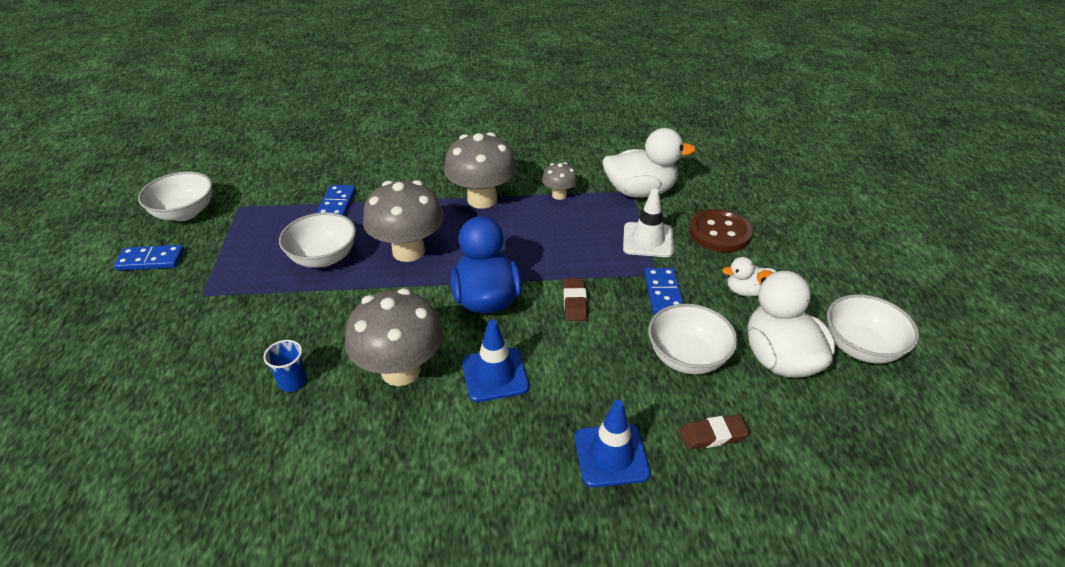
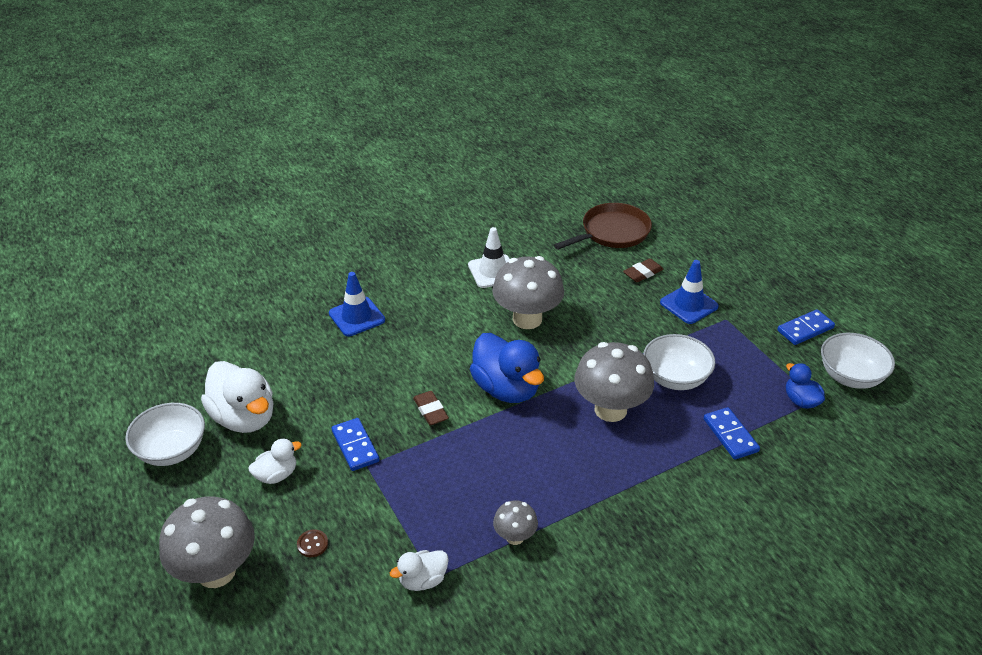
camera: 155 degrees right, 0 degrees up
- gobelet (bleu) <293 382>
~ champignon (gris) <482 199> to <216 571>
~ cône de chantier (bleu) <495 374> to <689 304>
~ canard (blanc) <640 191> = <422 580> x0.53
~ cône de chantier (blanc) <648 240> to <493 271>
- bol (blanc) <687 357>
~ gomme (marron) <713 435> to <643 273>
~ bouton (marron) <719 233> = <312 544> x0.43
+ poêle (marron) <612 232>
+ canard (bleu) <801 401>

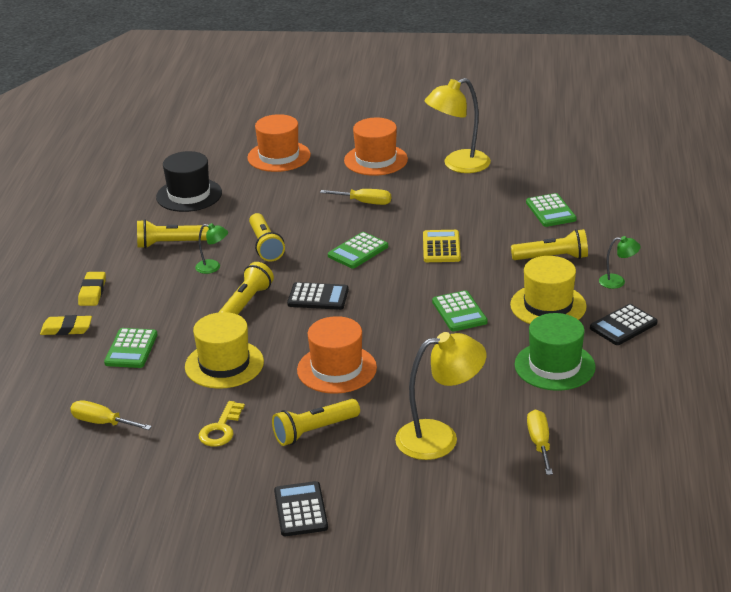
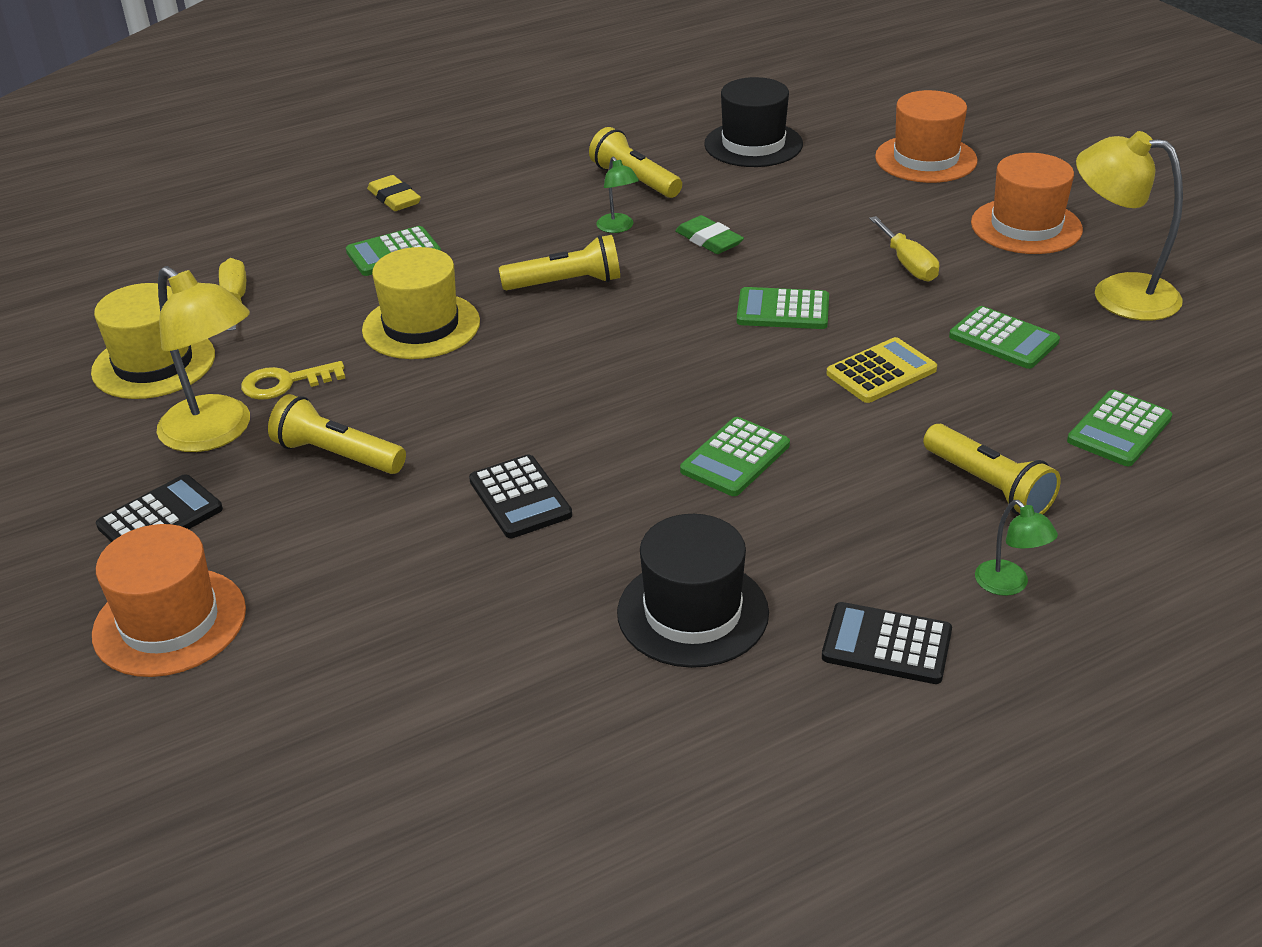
camera: 55 degrees right, 5 degrees up
- gomme (jaune) <92 292>
~ lampe de poche (jaune) <265 246> to gomme (vert) <709 240>
~ calculatrice (noir) <318 297> to <520 498>
~ chapeau (orange) <336 369> to <169 622>
~ lampe (jaune) <439 438> to <217 433>
~ chapeau (jaune) <548 305> to <153 364>
~ chapeau (vert) <554 366> to chapeau (noir) <692 612>
- tournevis (jaune) <539 443>
+ calculatrice (vert) <1003 339>

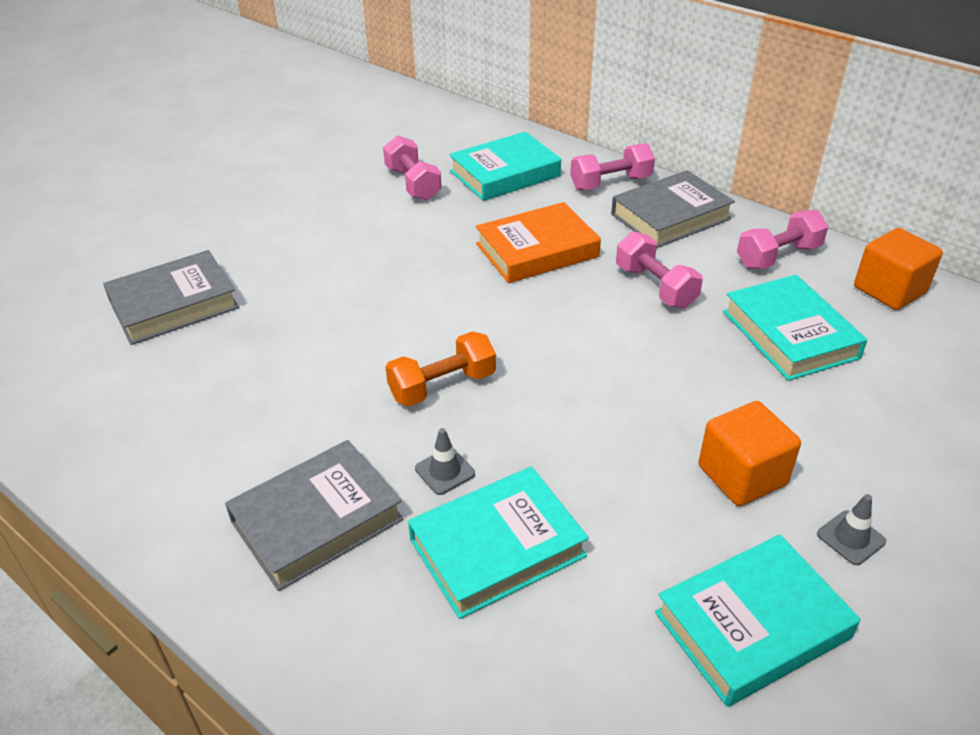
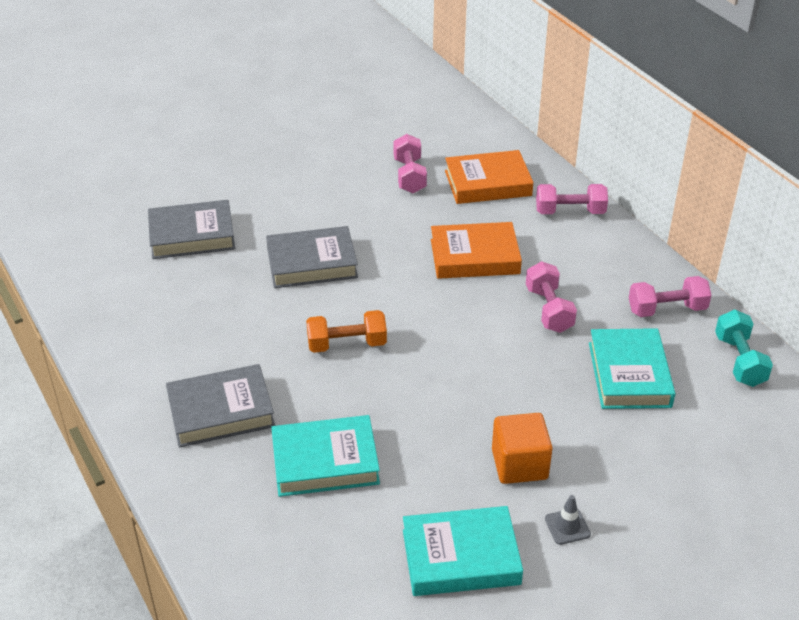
camera: 20 degrees right, 0 degrees up
- cône de chantier (gris) <444 471>
~ livre (turquoise) <505 174> to livre (orange) <488 183>
~ livre (gris) <670 216> to <312 263>
~ cube (orange) <889 290> to haltère (turquoise) <739 361>

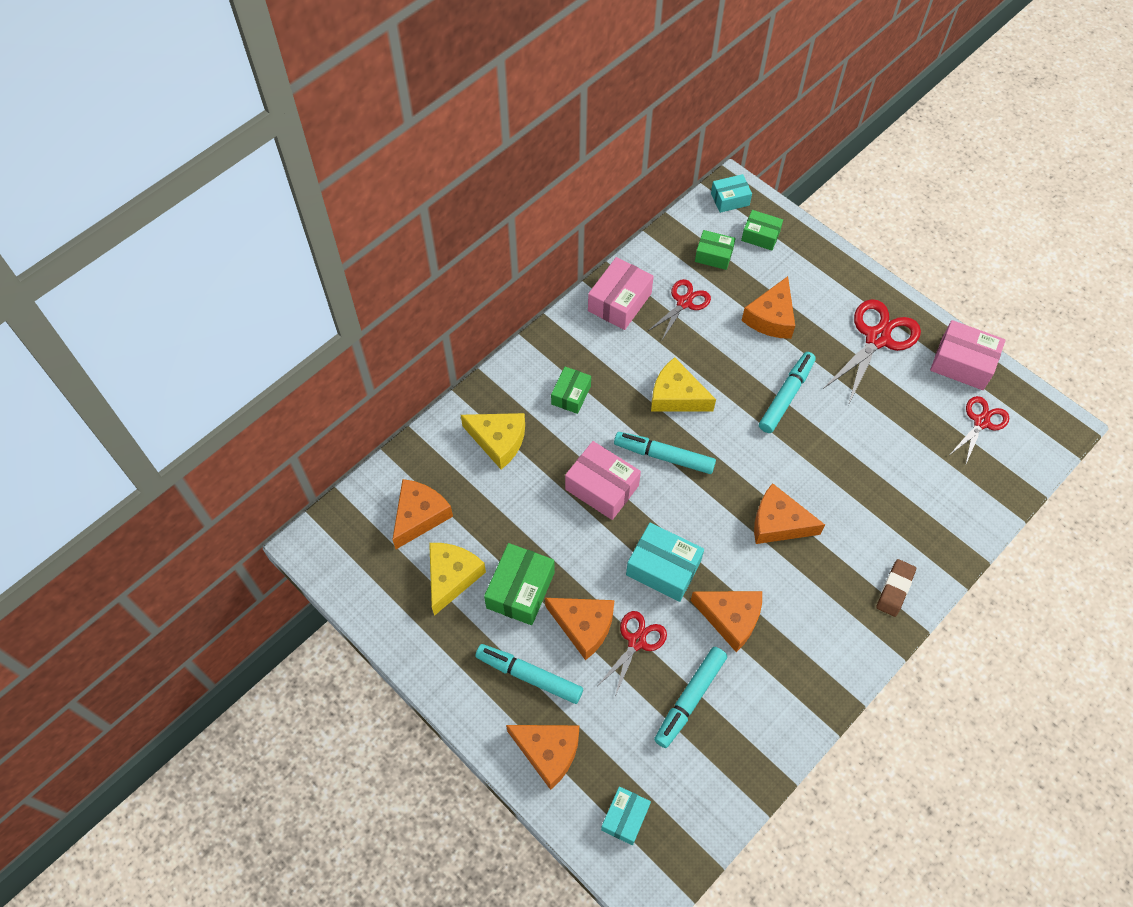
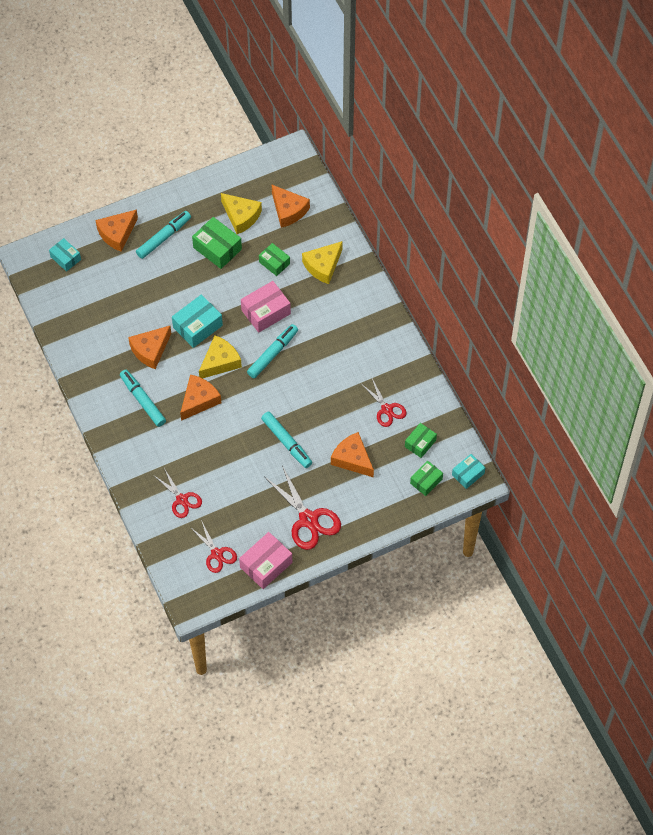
camera: 110 degrees right, 0 degrees up
- fromage (orange) <584 626>
~ boîte (vert) <571 395> to <274 263>
- boîte (rose) <619 302>
~ ciseaux (rouge) <636 641> to <182 499>
~ fromage (jaune) <676 396> to <220 362>
~ feutre (turquoise) <690 699> to <143 400>
~ boîte (turquoise) <730 199> = <468 474> 45 degrees clockwise
- gomme (marron) <895 589>

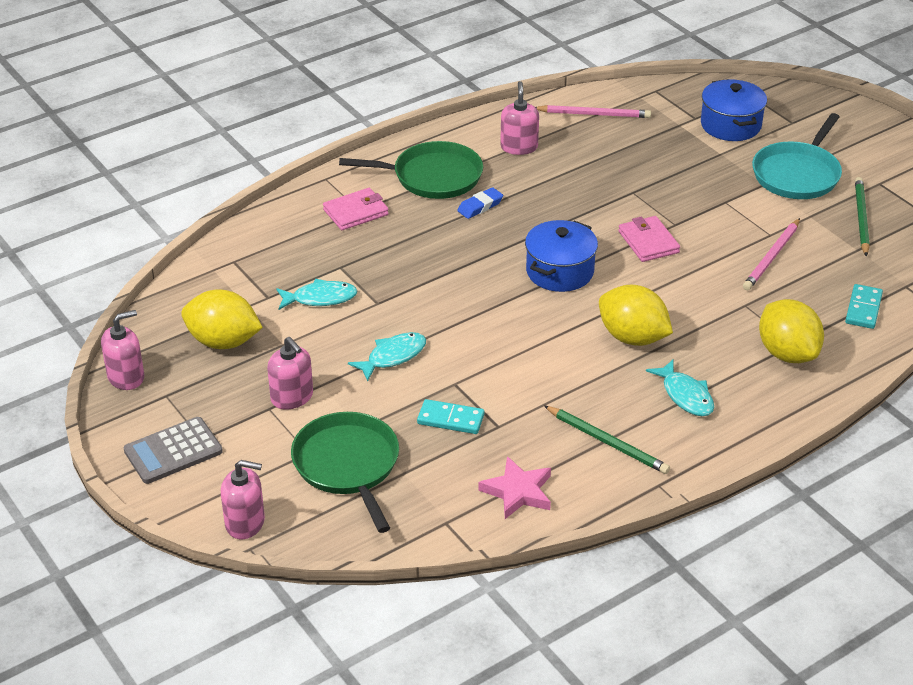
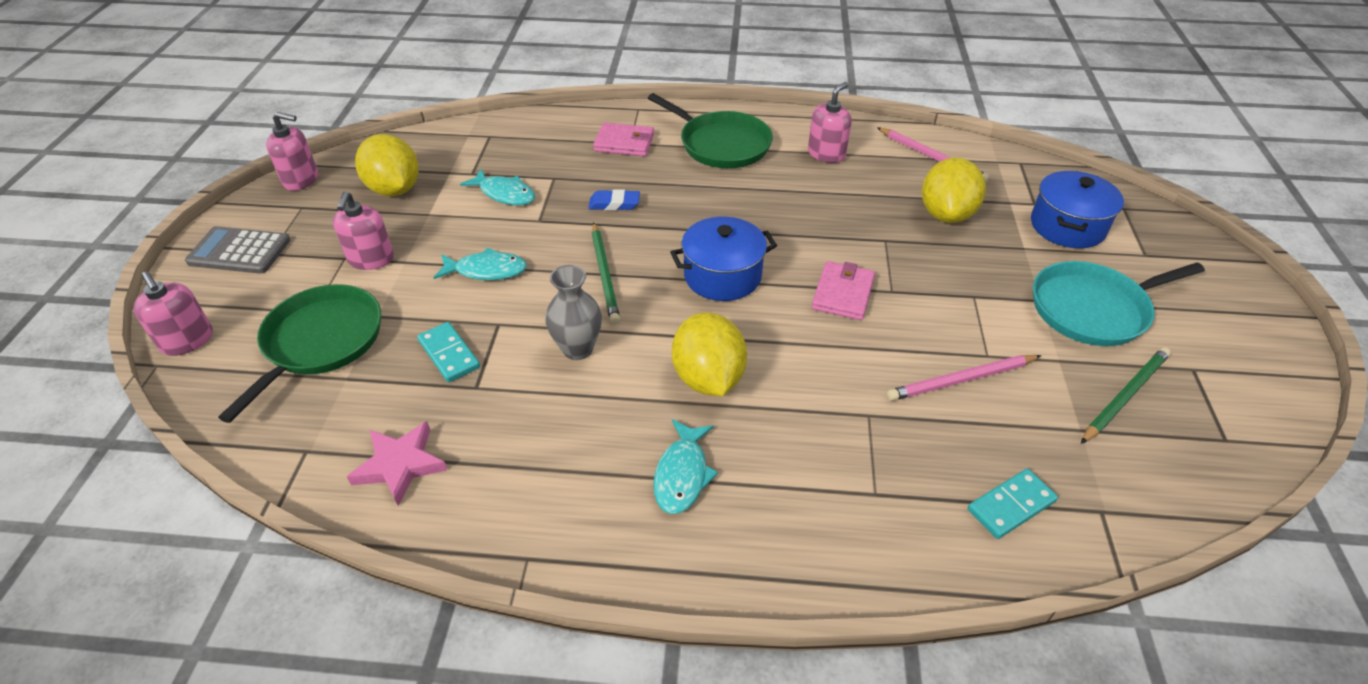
camera: 40 degrees right, 5 degrees up
~ gomme (bleu) <480 206> to <614 204>
~ crayon (vert) <607 442> to <605 274>
~ citron (jaune) <787 353> to <946 214>
+ vase (gris) <577 349>

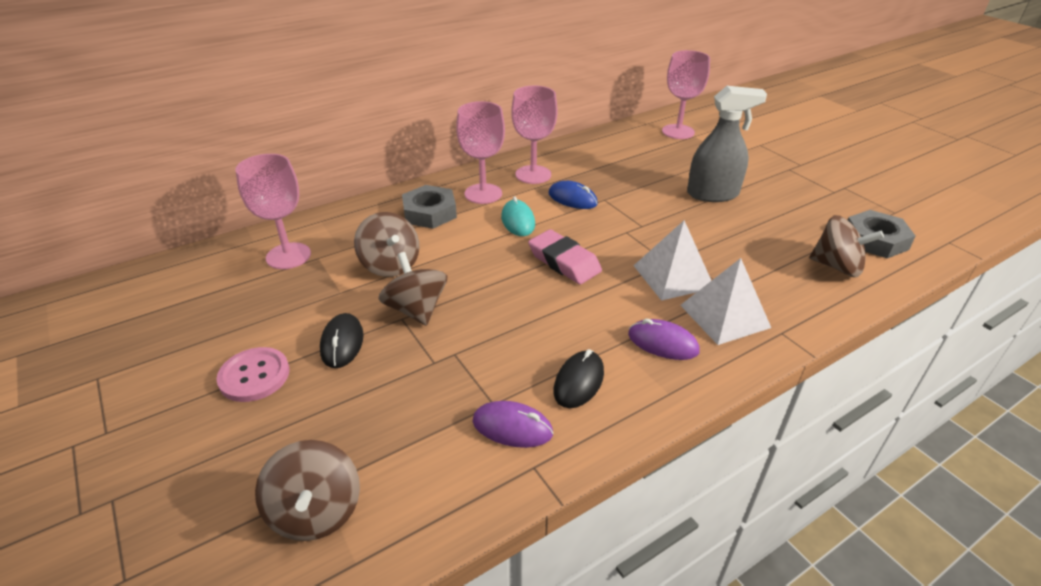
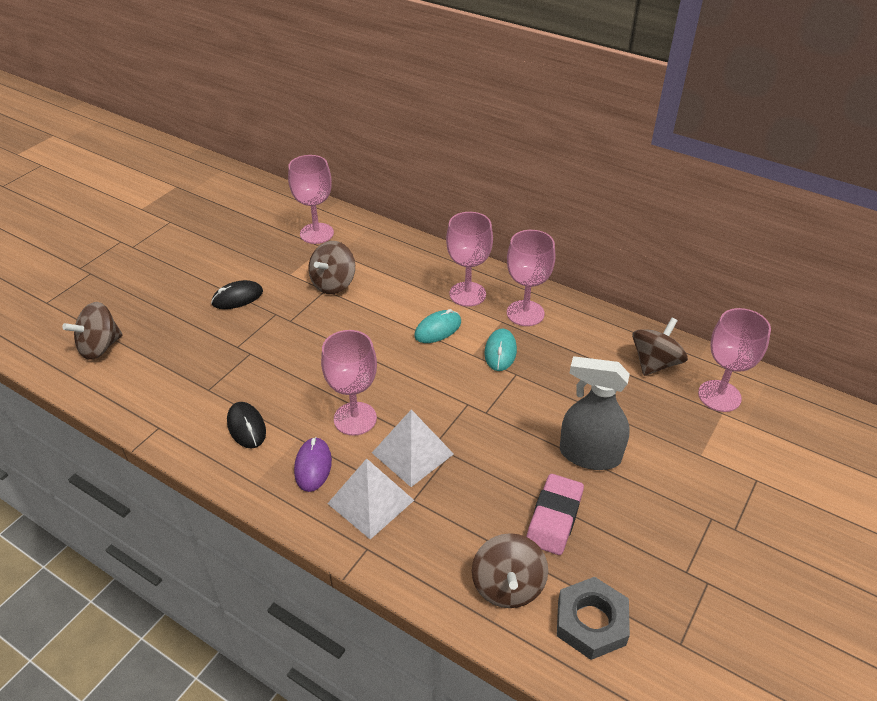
camera: 65 degrees right, 5 degrees up
- bouton (rose) <254 376>
~ toupie (marron) <416 309> to <655 363>
- écrou (gris) <430 212>
- souris (violet) <512 427>
~ gomme (rose) <564 262> to <554 518>
~ souris (bleu) <572 199> to souris (turquoise) <500 352>
~ souris (noir) <578 382> = <246 427> 60 degrees clockwise
~ vaporisateur (gris) <712 194> = <589 455> 135 degrees clockwise
+ verre à pied (rose) <355 418>

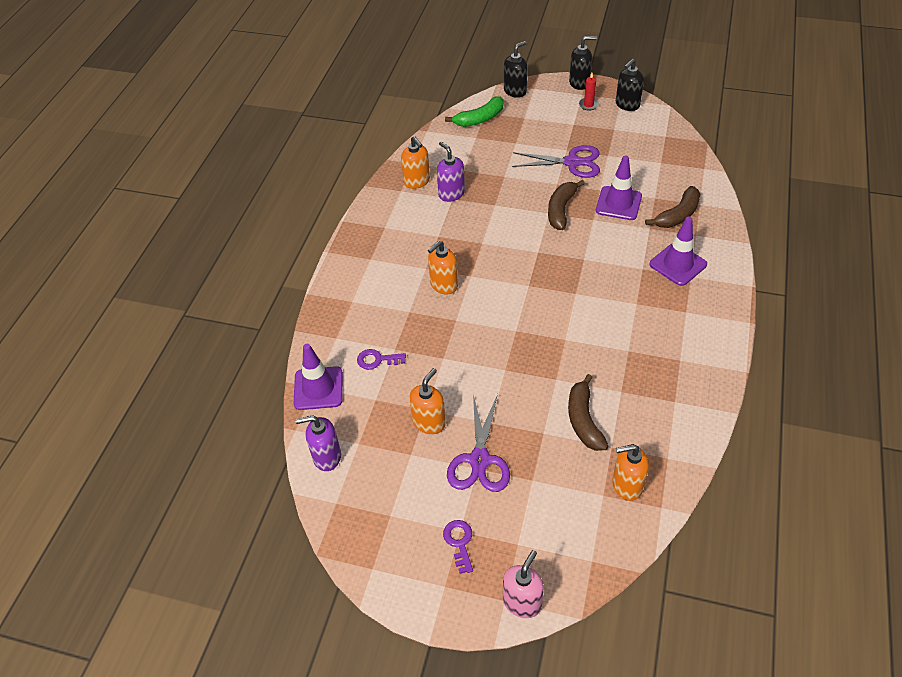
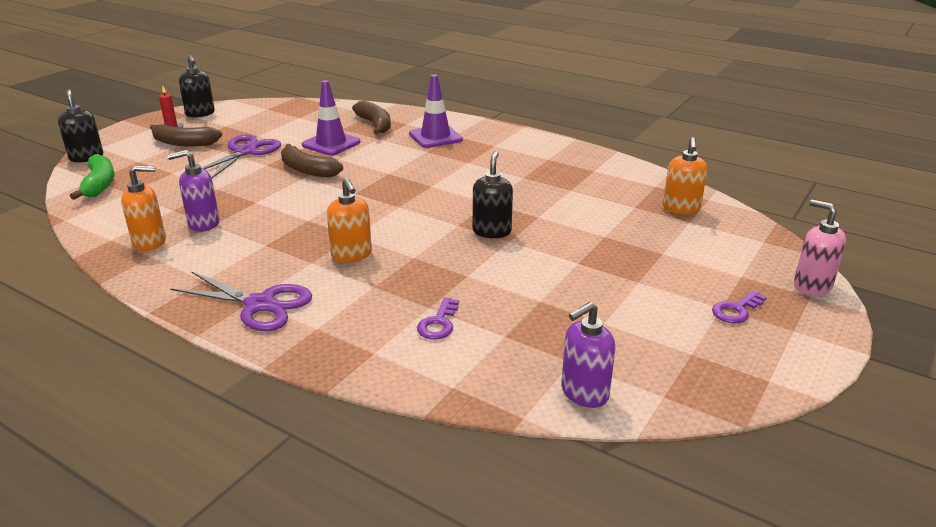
camera: 75 degrees left, 20 degrees down
- cône de chantier (violet) <318 388>
~ distributeur de savon (violet) <326 457> = <584 393> 45 degrees clockwise
- distributeur de savon (orange) <429 422>
~ clé (violet) <459 542> = <736 310> 45 degrees counterclockwise
~ ciseaux (violet) <479 460> to <260 305>
~ banane (marron) <583 420> to <184 143>
~ distributeur de savon (noir) <579 83> to <492 231>

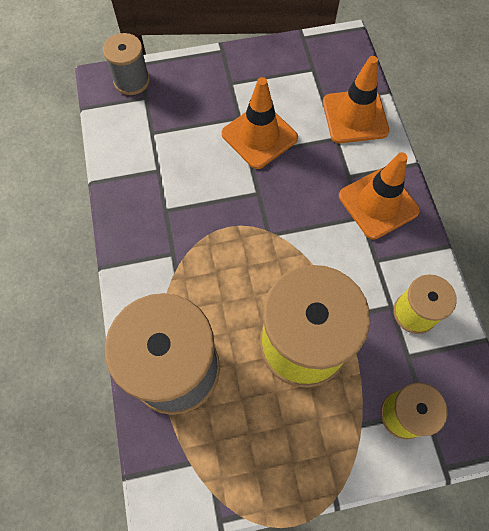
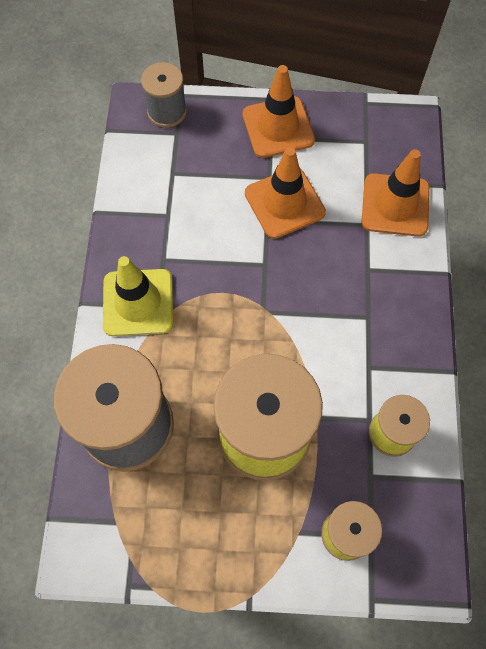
camera: 15 degrees right, 0 degrees up
~ cône de chantier (orange) <378 203> to <278 127>
+ cône de chantier (jaune) <138 302>

